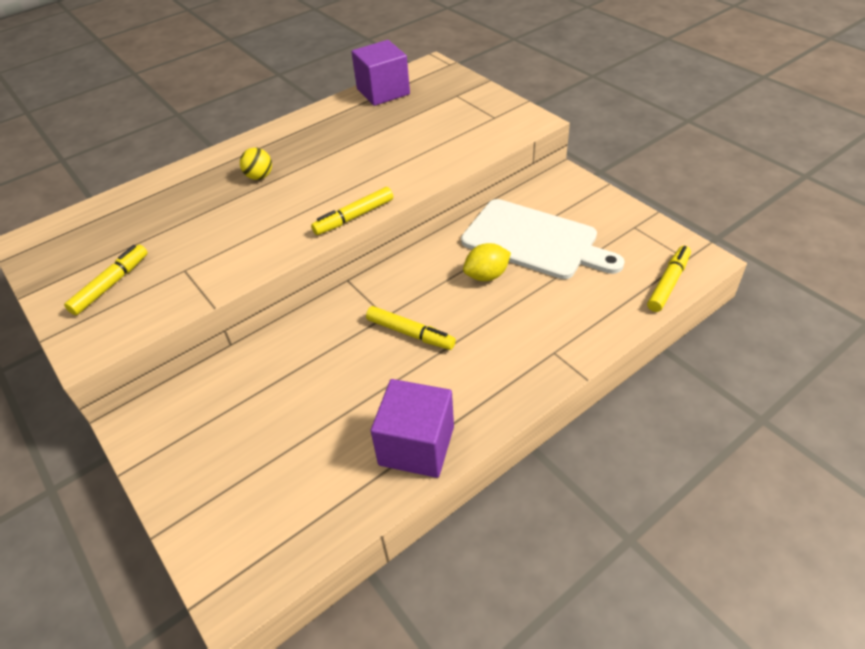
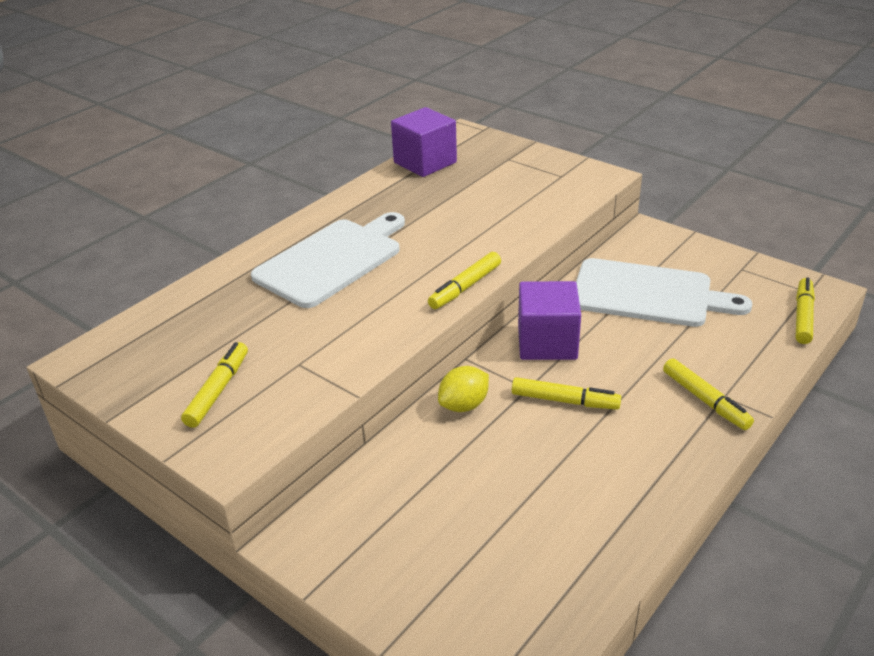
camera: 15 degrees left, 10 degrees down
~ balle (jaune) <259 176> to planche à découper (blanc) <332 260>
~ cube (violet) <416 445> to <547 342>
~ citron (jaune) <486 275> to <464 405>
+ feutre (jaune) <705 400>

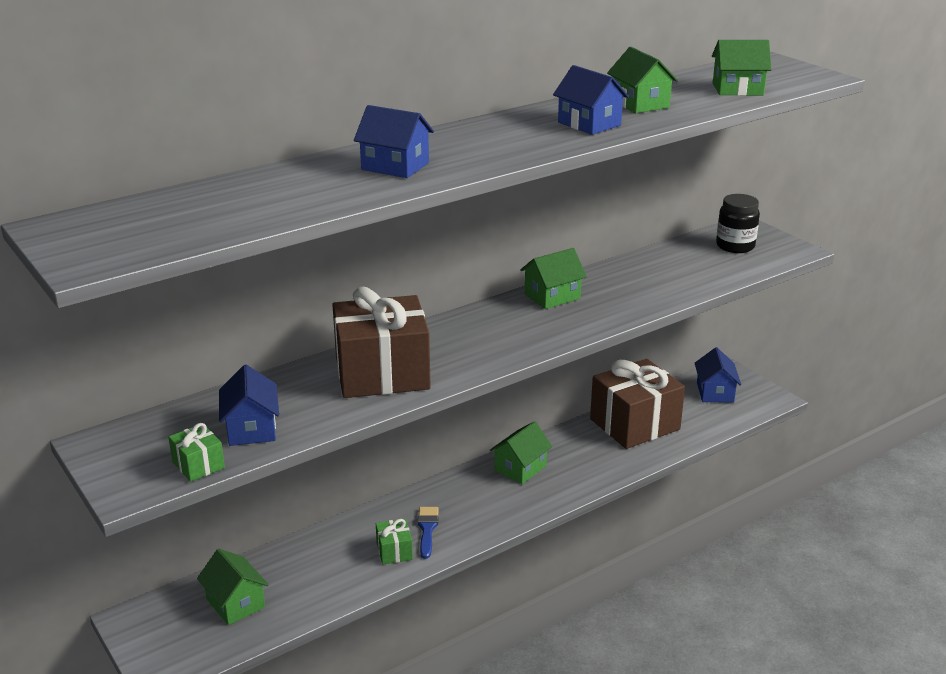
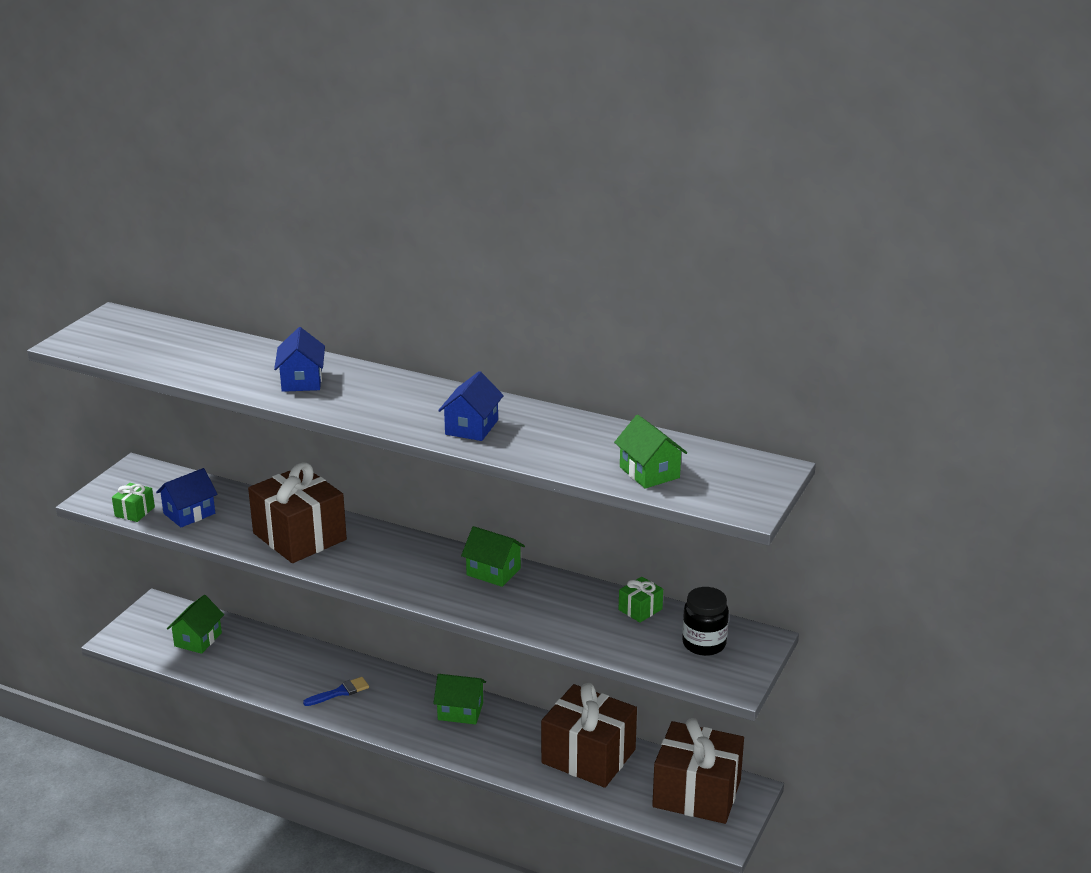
camera: 60 degrees right, 0 degrees up
~ cadeau (vert) <394 551> to <640 609>
- maison (vert) <640 104>
~ maison (bleu) <715 392> to cadeau (marron) <697 793>

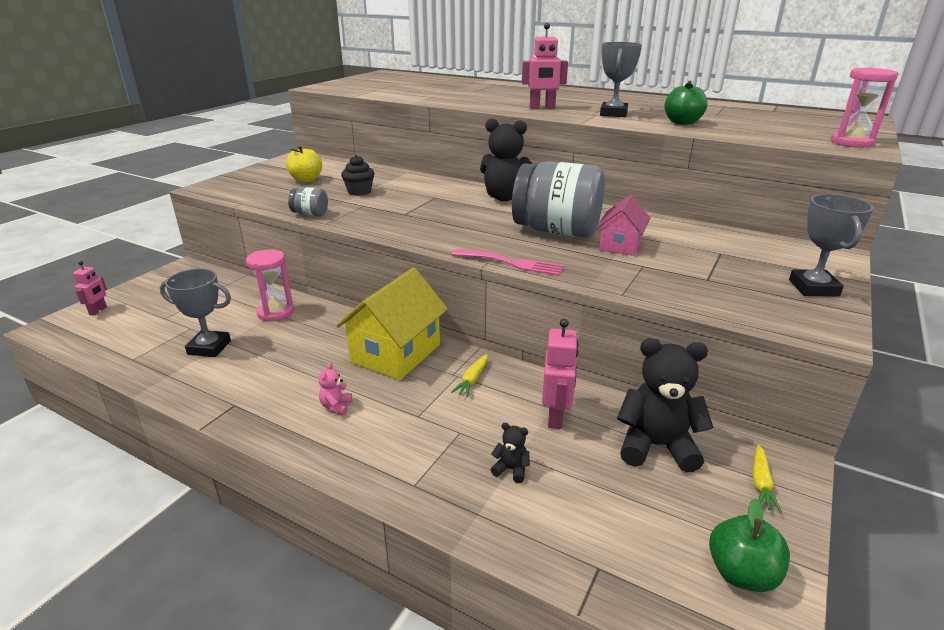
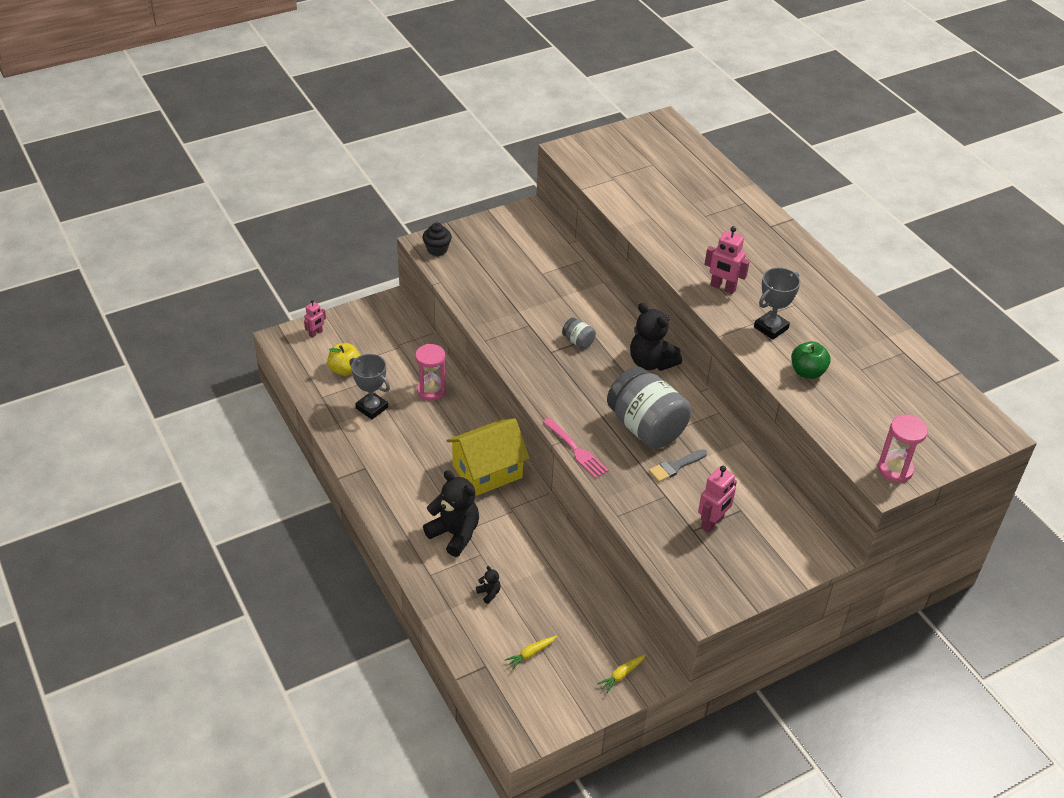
camera: 30 degrees right, 15 degrees up
~ pomme (jaune) <306 180> to <345 369>
~ bocal (gris) <310 214> to <578 341>
- ours en peluche (rose) <336 407>
~ muffin (noir) <359 192> to <437 249>
~ carotte (jaune) <472 379> to <531 653>
~ robot (rose) <556 417> to <712 523>
~ maison (rose) <620 245> to pinceau (gris) <675 466>
~ ours en peluche (noir) <656 446> to <454 534>
- pomme (vert) <741 573>
- trophée (gris) <813 288>

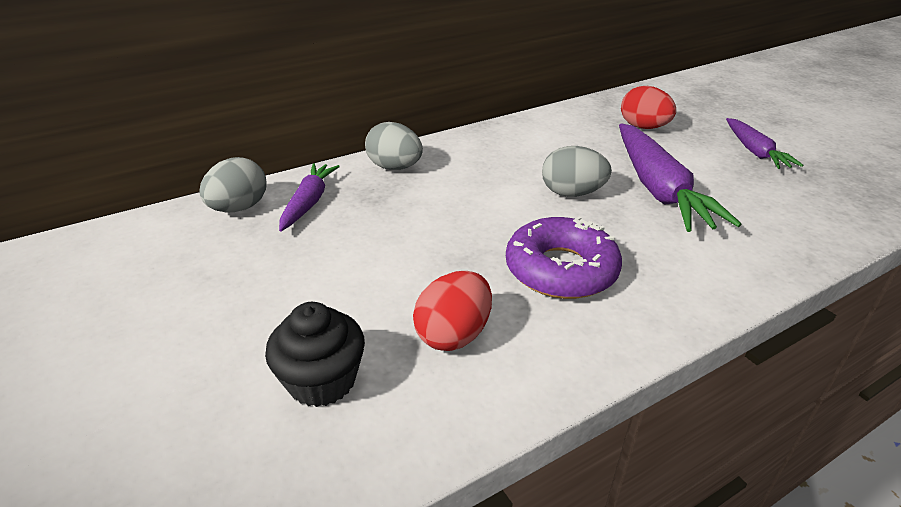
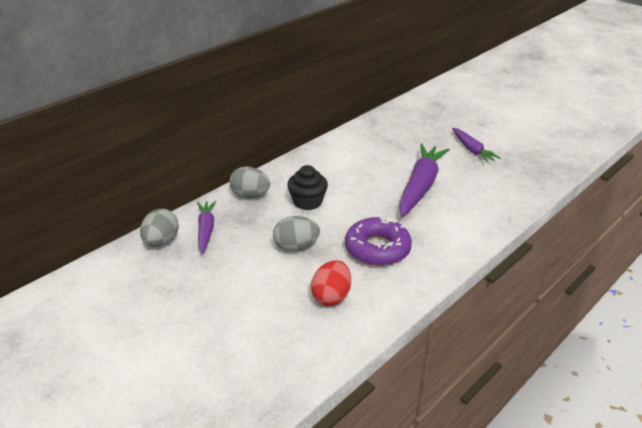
camera: 15 degrees left, 0 degrees up
~ muffin (noir) <322 380> to <307 202>
~ œuf (gris) <572 193> to <296 247>
~ carotte (violet) <658 189> = <420 186> 135 degrees counterclockwise
- œuf (rouge) <643 127>

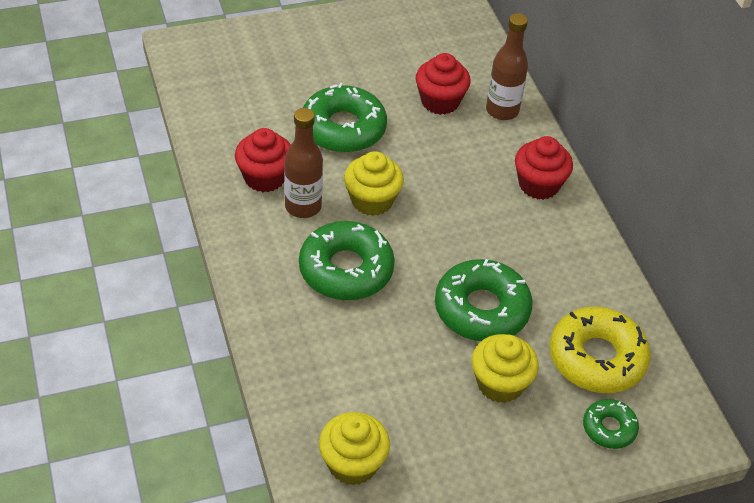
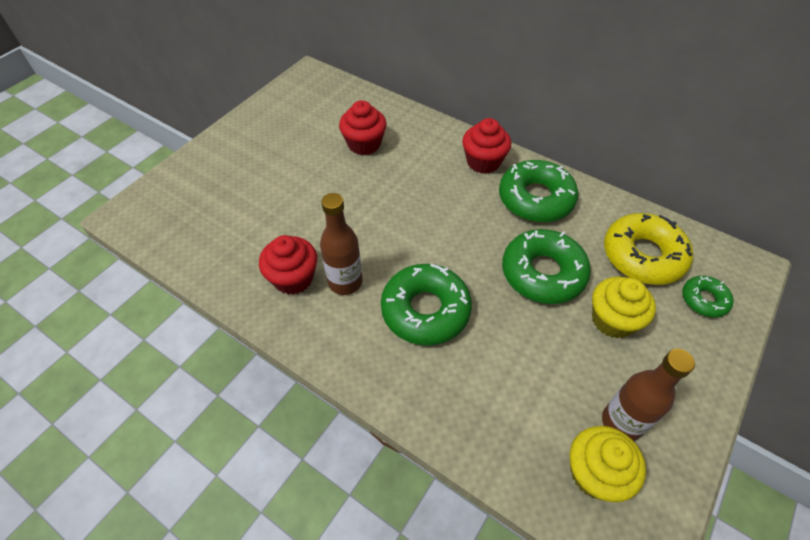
camera: 35 degrees left, 5 degrees up
~ beignet (vert) <343 128> to <535 199>
- muffin (jaune) <372 200>
~ bouteille (marron) <502 110> to <621 422>

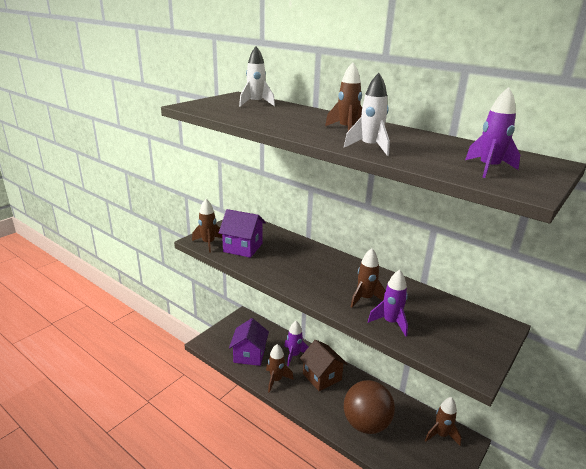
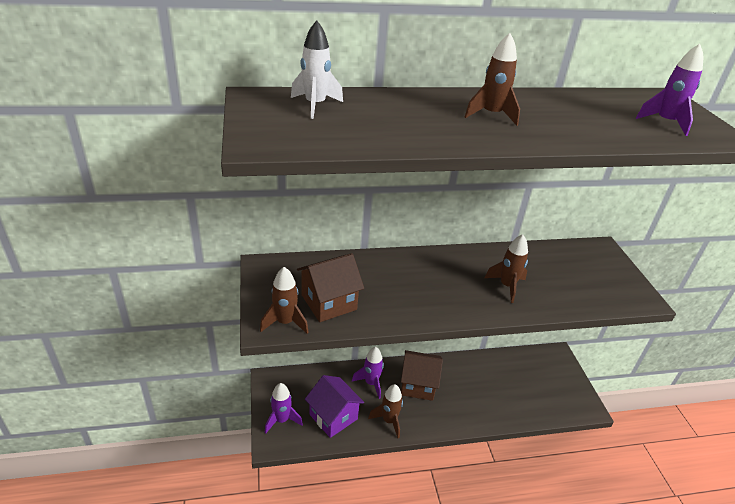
camera: 50 degrees left, 10 degrees up
~ maison (violet) <243 247> to maison (marron) <329 302>
- fusée (blanc) <370 148>
- balle (marron) <366 424>
~ fusée (violet) <390 322> to <281 420>
- fusée (marron) <441 435>

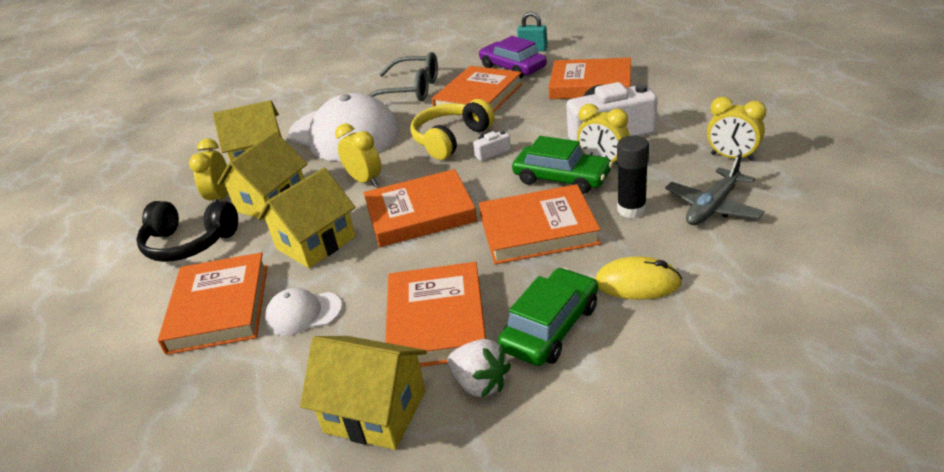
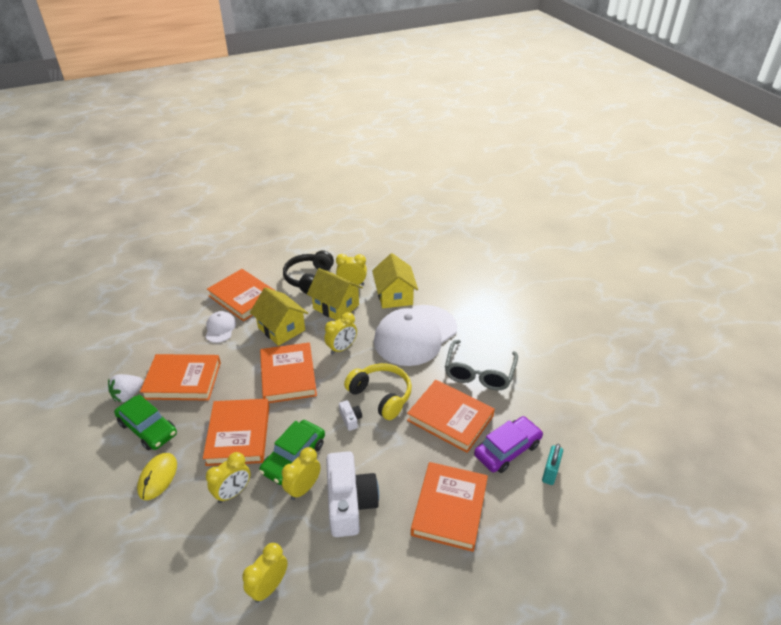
camera: 90 degrees right, 5 degrees up
~ livre (orange) <219 308> = <243 297> 45 degrees clockwise
- maison (jaune) <375 411>
~ bâton de colle (noir) <631 210> to réveil (jaune) <233 493>
- avion (gris) <713 207>

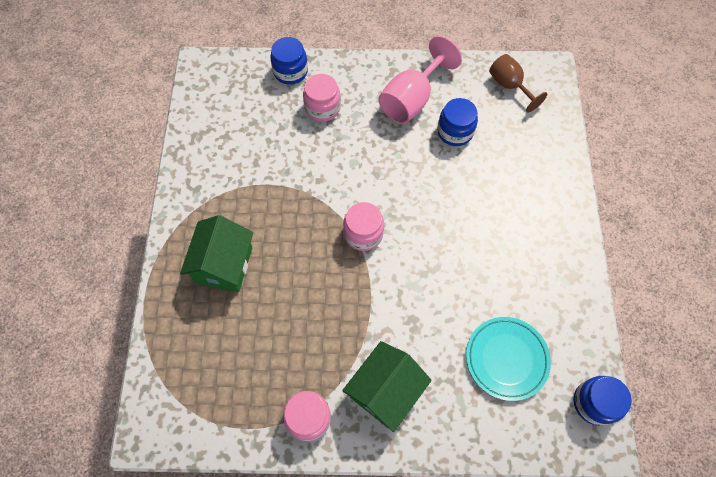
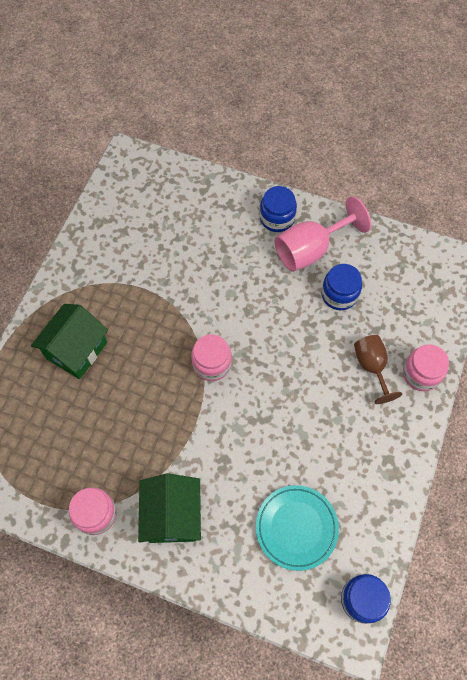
camera: 20 degrees right, 0 degrees up
~ bocal (bleu) <290 71> to <277 218>
~ bocal (rose) <322 108> to <421 374>
~ maison (vert) <385 391> = <172 515> 60 degrees counterclockwise
~ verre à pied (marron) <509 86> to <372 367>

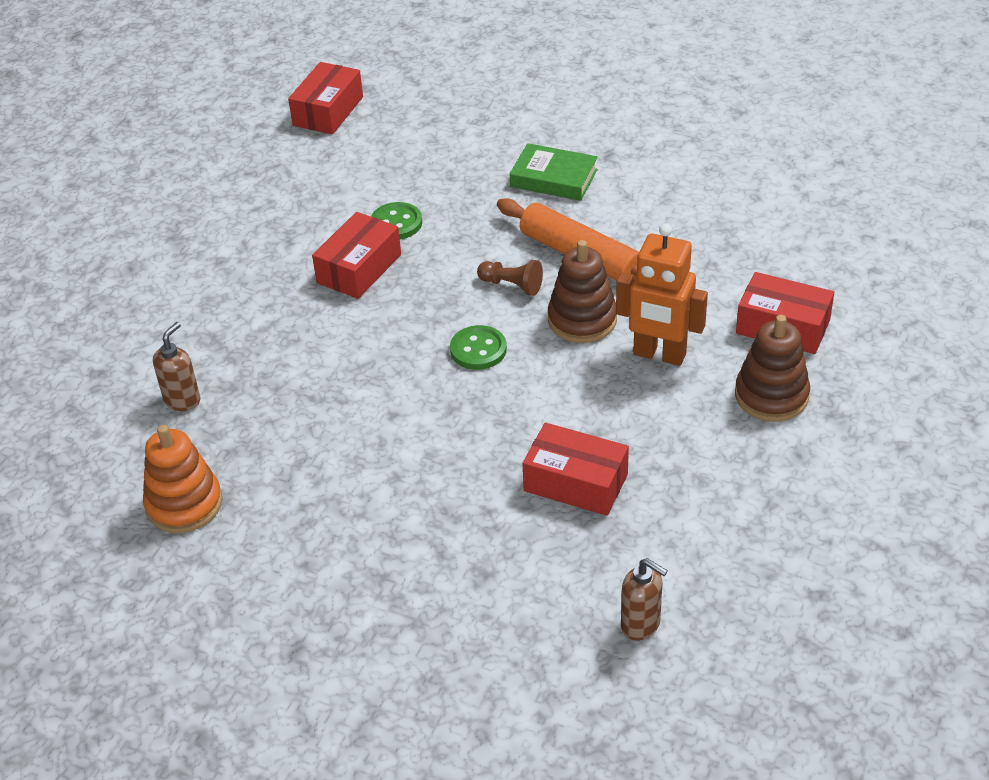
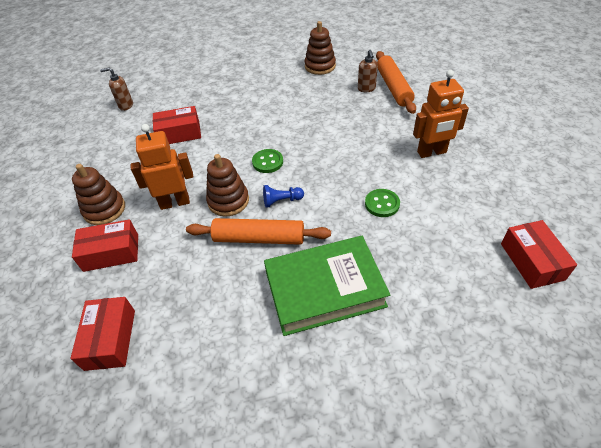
camera: 145 degrees right, 5 degrees up
~ jouet à empiler (orange) <184 504> to jouet à empiler (marron) <320 66>
~ boîte (rouge) <359 268> to <110 339>
~ pion (marron) <512 285> to pion (bleu) <281 201>
~ livre (vert) <554 178> = <324 289> x1.77
+ rouleau à pâtisserie (orange) <393 87>
+ robot (orange) <432 152>

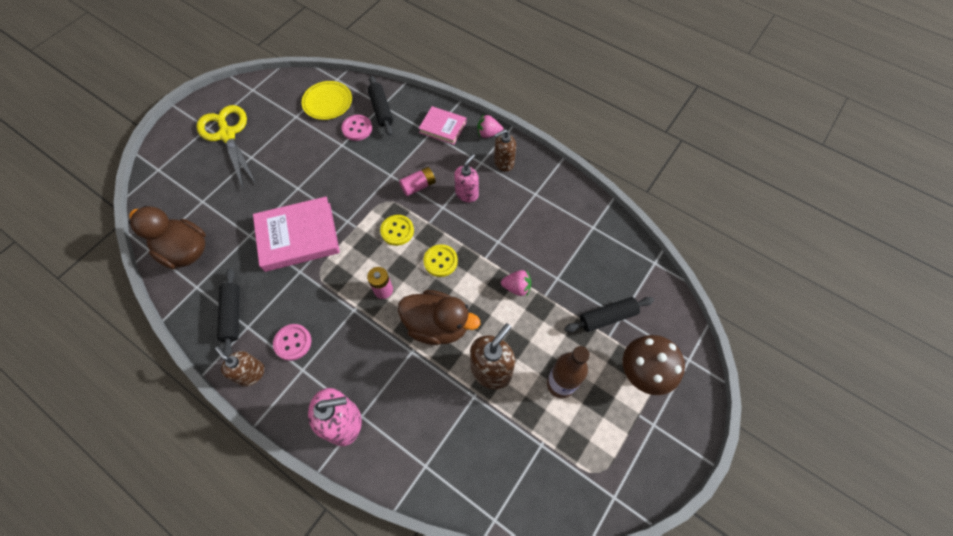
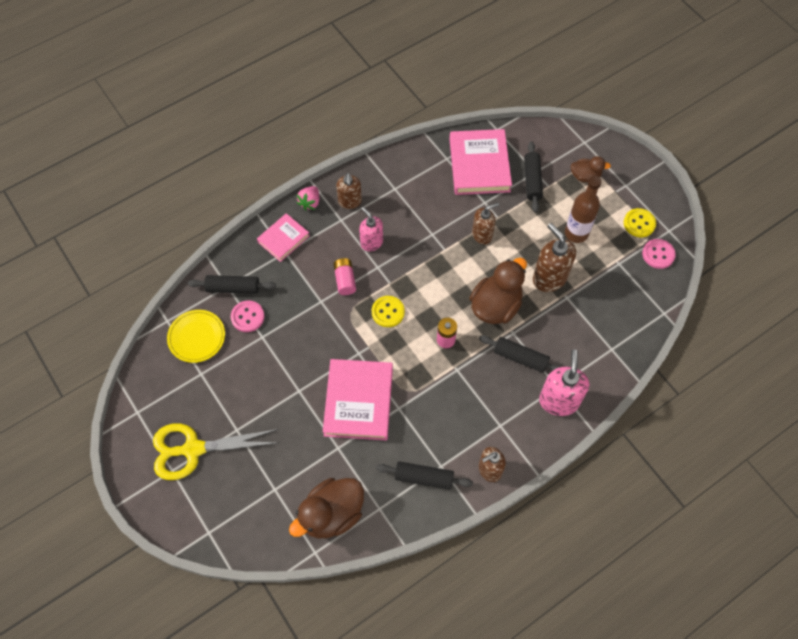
camera: 70 degrees left, 0 degrees up
~ bouton (rose) <293 342> to <658 254>
~ bouton (jaune) <440 261> to <639 223>
~ fraise (rose) <516 287> to distributeur de savon (marron) <482 235>
~ champignon (marron) <642 373> to canard (marron) <585 176>
+ livre (rose) <479 165>
+ rouleau à pâtisserie (noir) <520 358>

